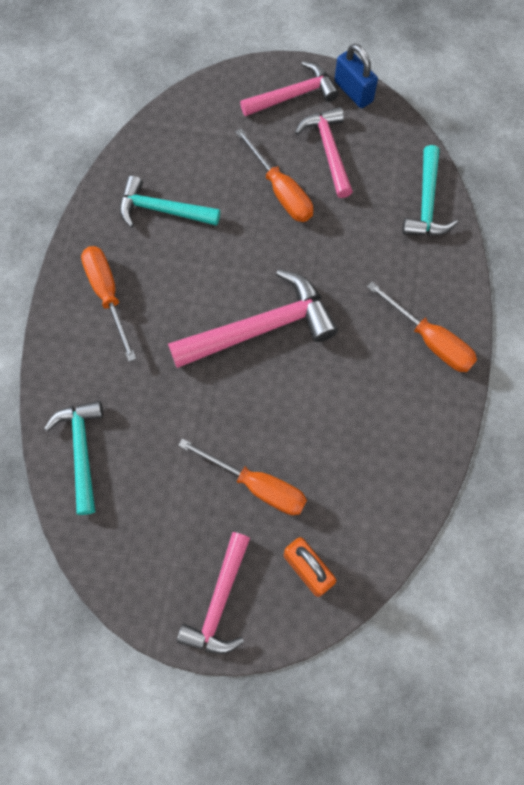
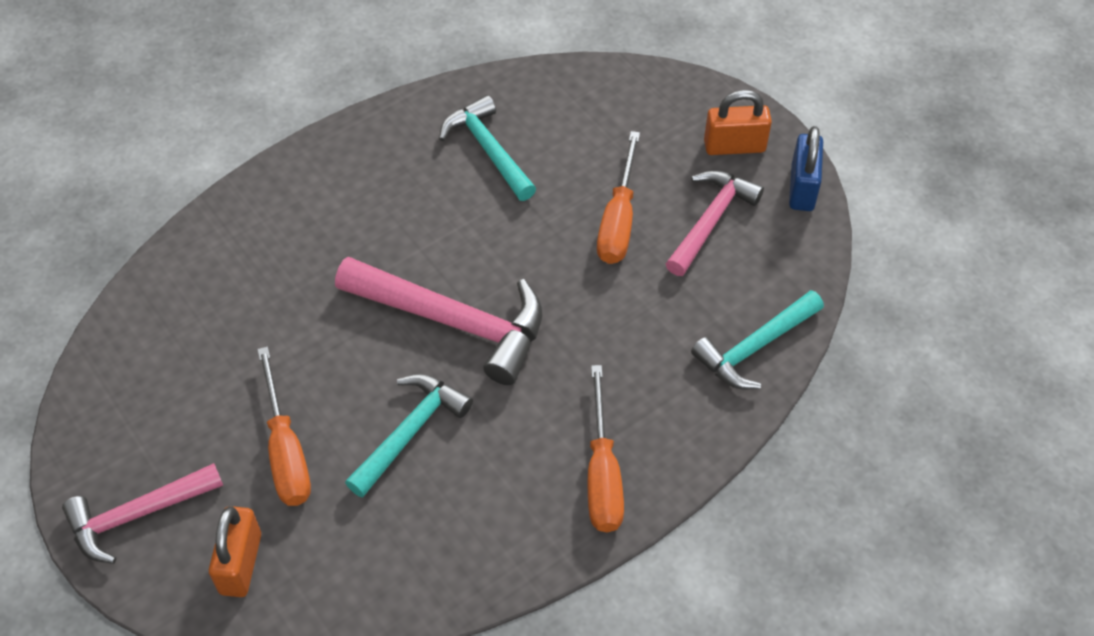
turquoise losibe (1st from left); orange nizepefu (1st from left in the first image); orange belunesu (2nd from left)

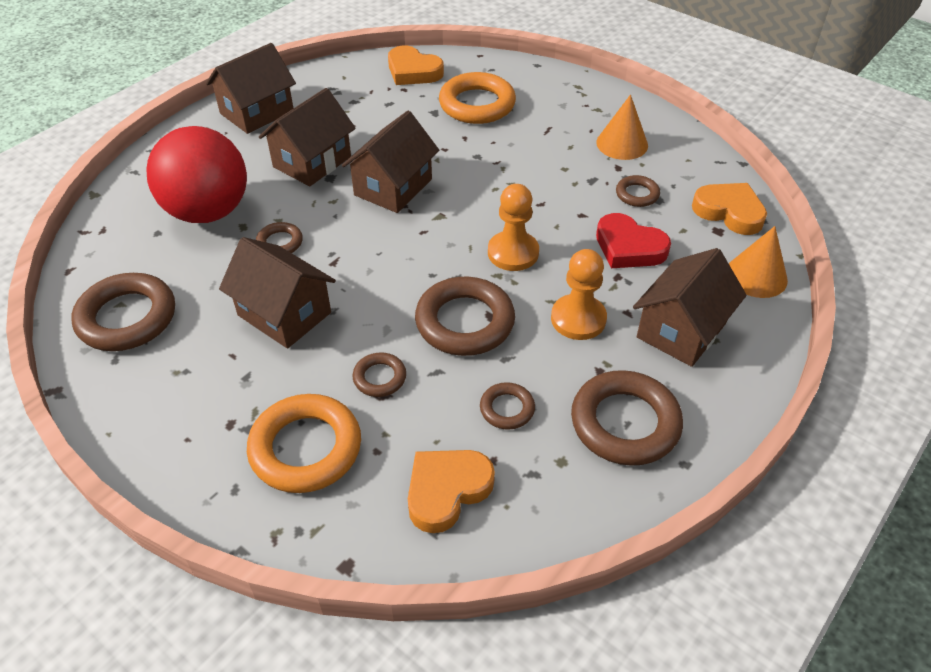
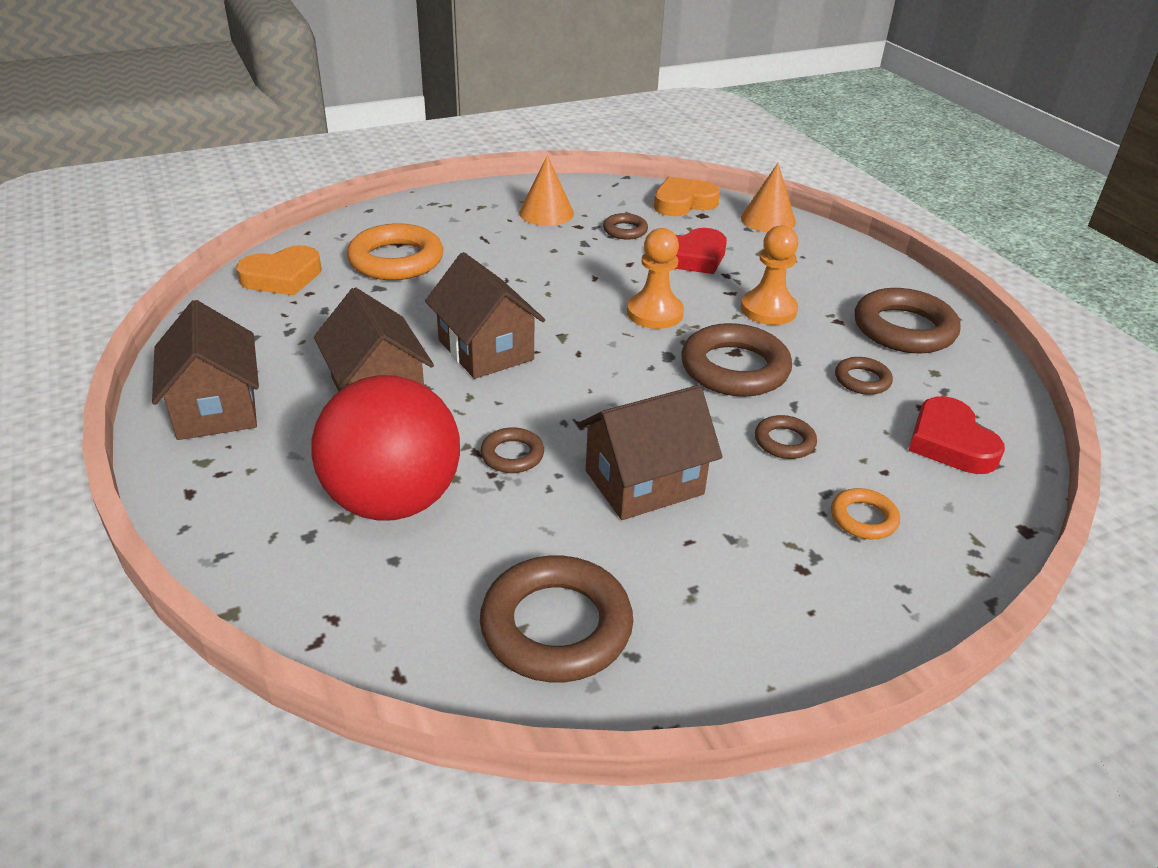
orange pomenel (2nd from left); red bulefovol (2nd from left); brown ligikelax (5th from left in the first image)

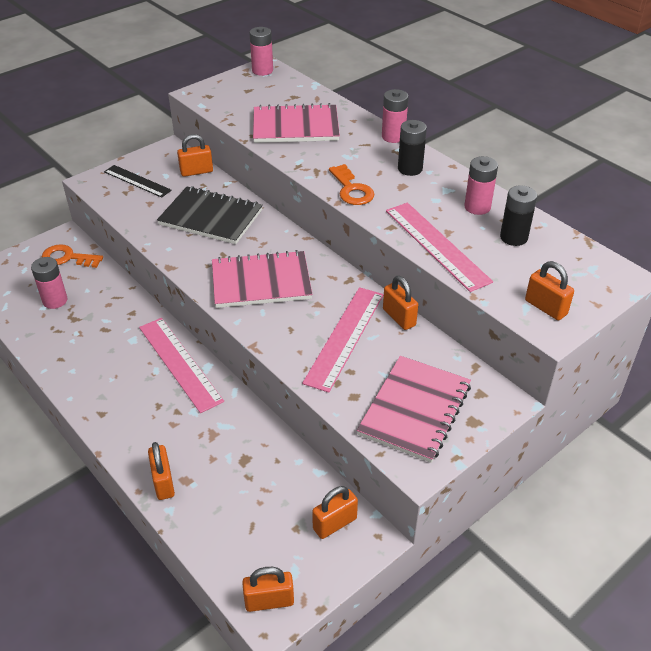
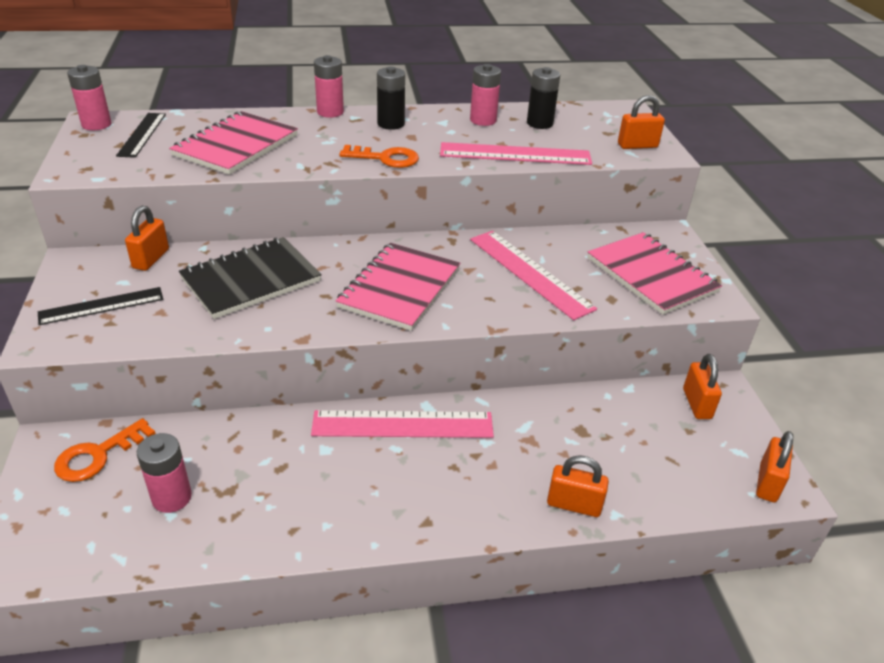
orange belunesu (5th from left in the first image); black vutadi (2nd from left)

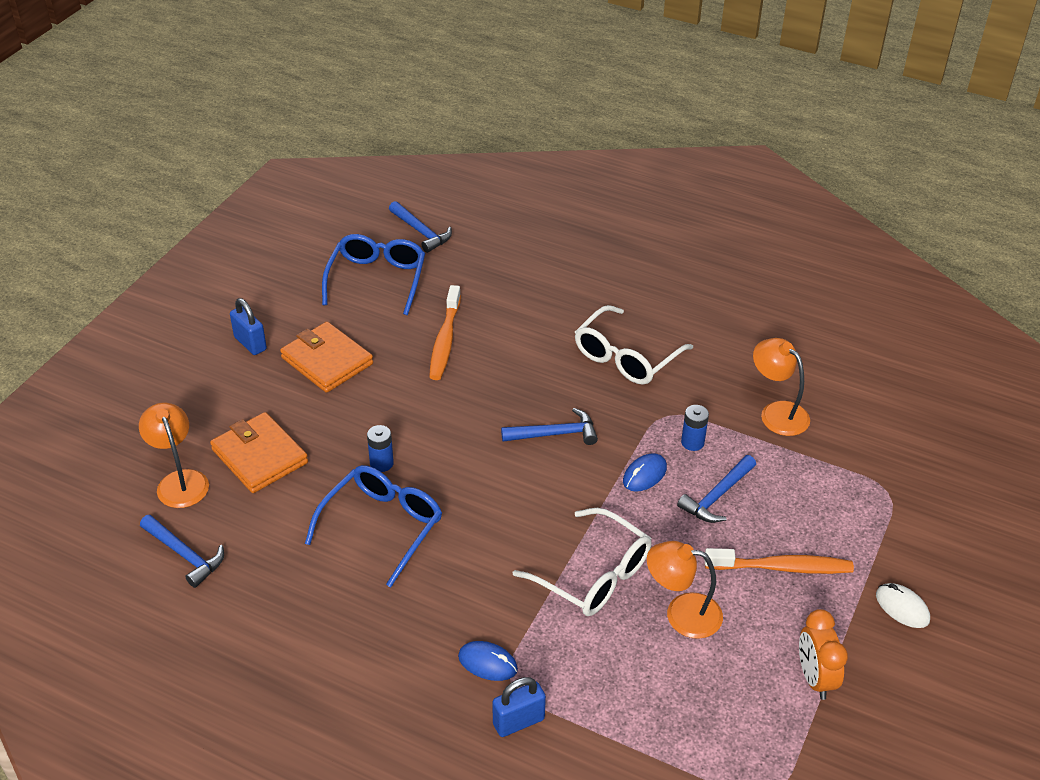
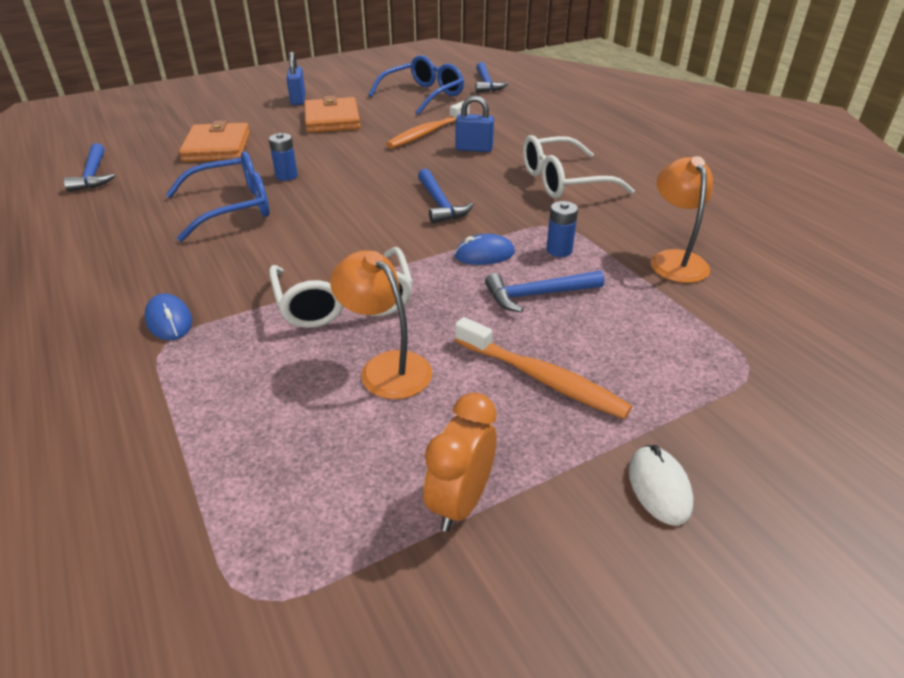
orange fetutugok (1st from left in the first image); blue belunesu (2nd from left); blue losibe (2nd from left)

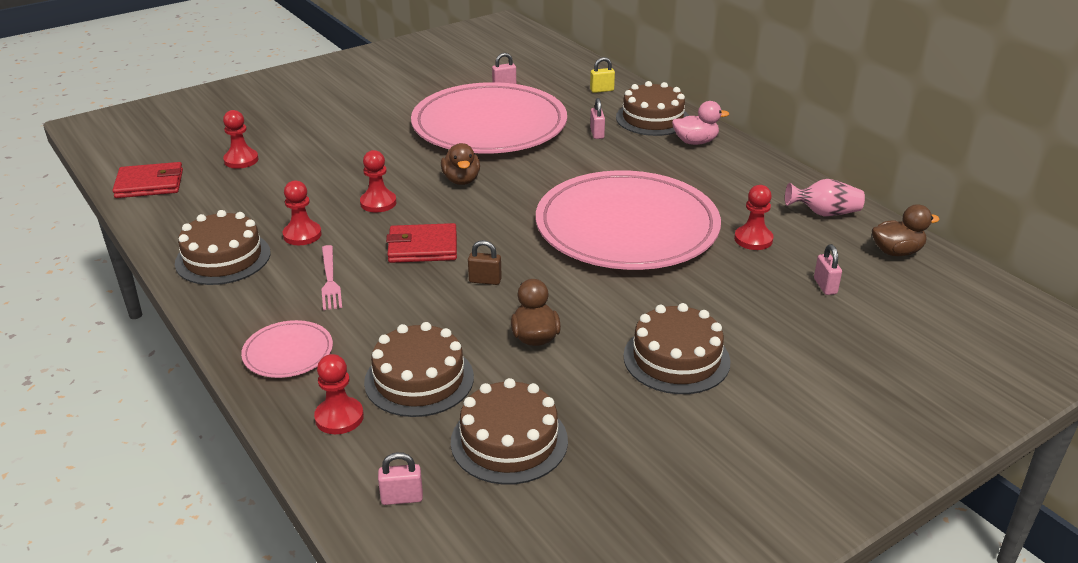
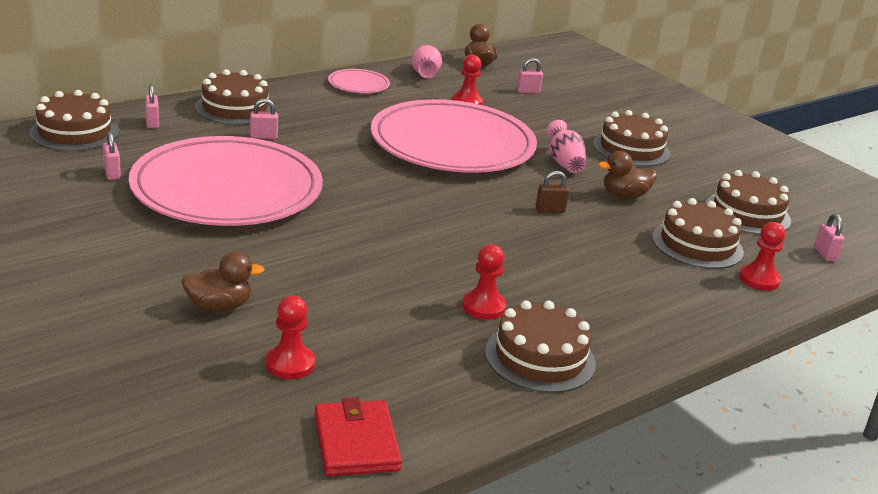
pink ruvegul (2nd from left); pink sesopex; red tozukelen (4th from left in the first image); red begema (2nd from left in the first image); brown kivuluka (1st from left); brown belunesu; pink belunesu (2nd from left); pink kivuluka; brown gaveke (1st from left); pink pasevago (2nd from left)

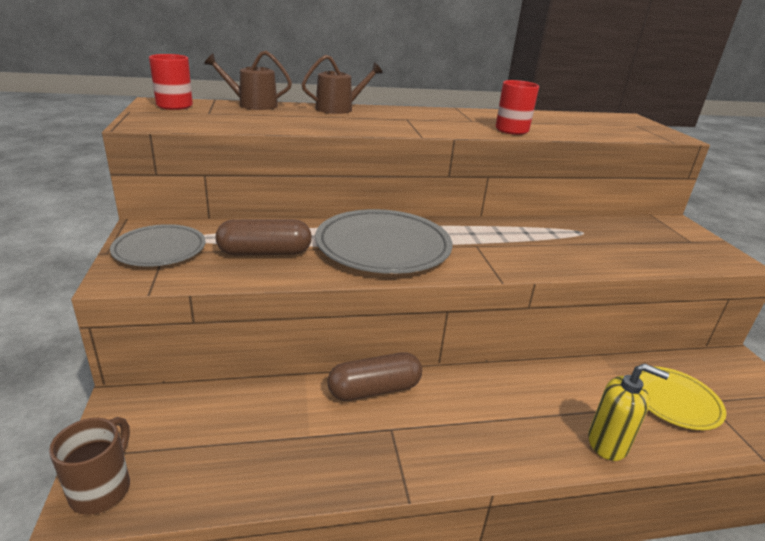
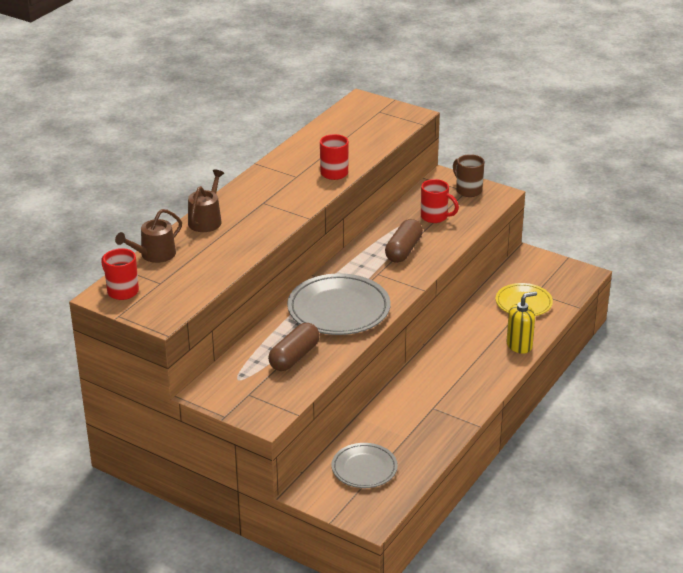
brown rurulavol; grey ruvegul (2nd from left); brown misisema (2nd from left); red rurulavol (3rd from left)

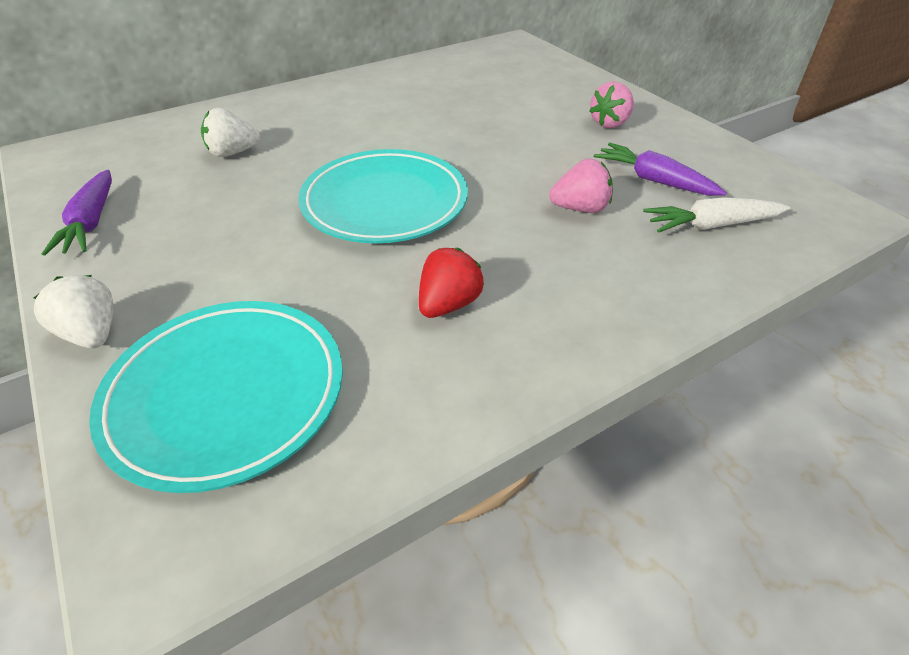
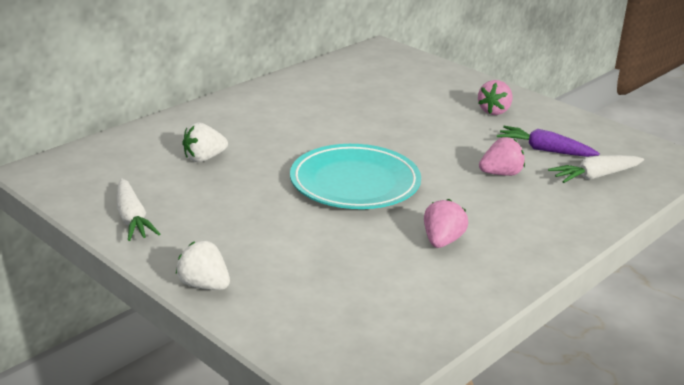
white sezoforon (1st from left); turquoise ruvegul (1st from left in the first image); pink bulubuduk (1st from left)

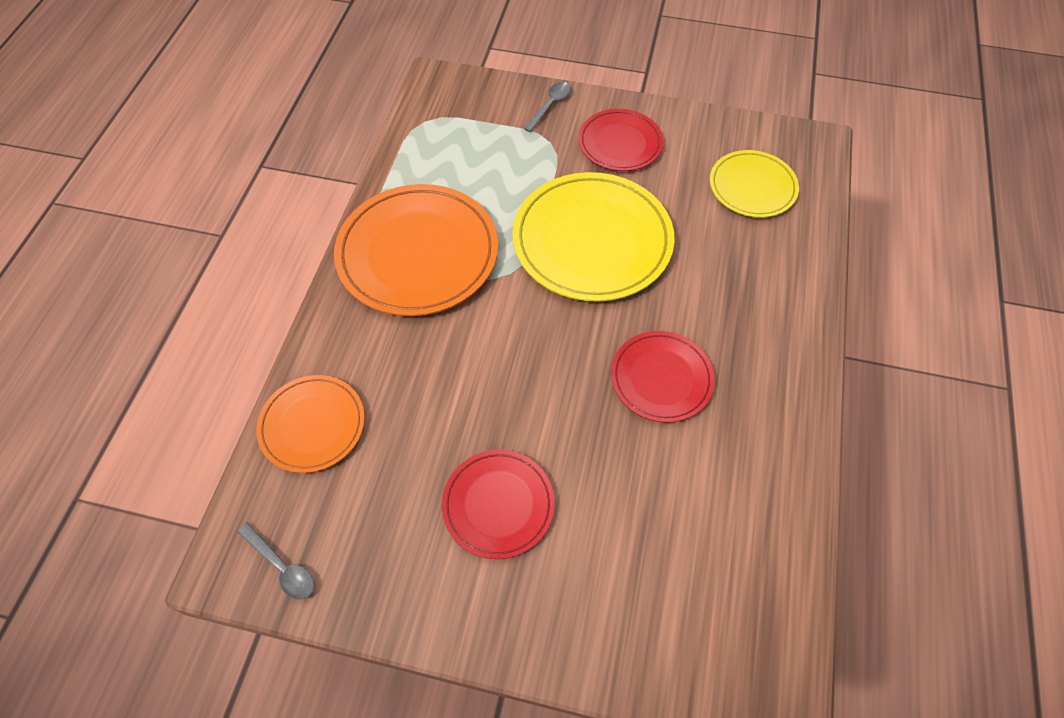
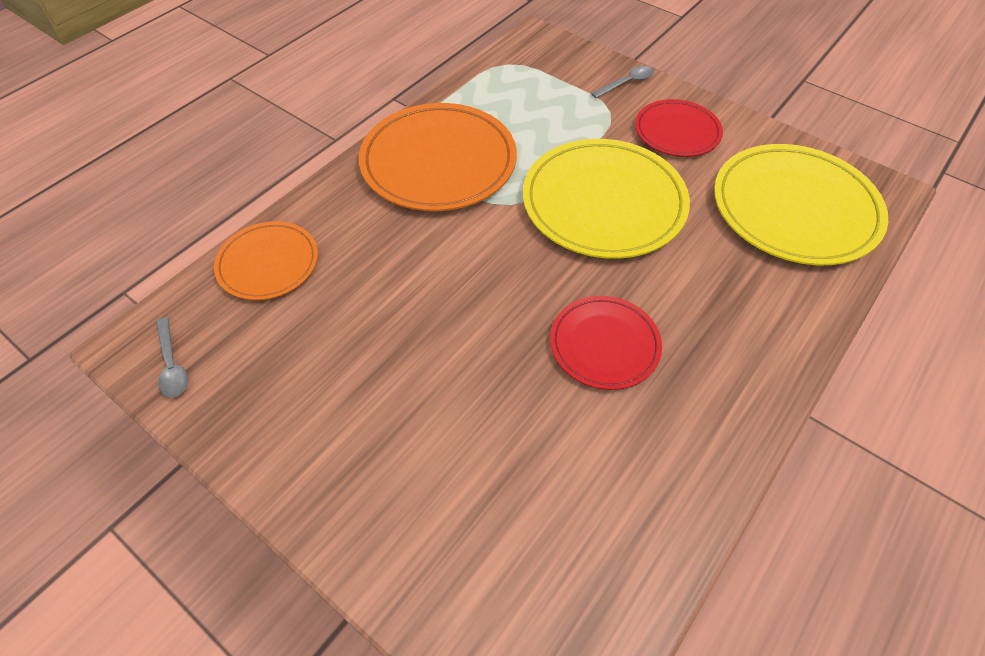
red ruvegul (1st from left in the first image); yellow ruvegul (2nd from left)

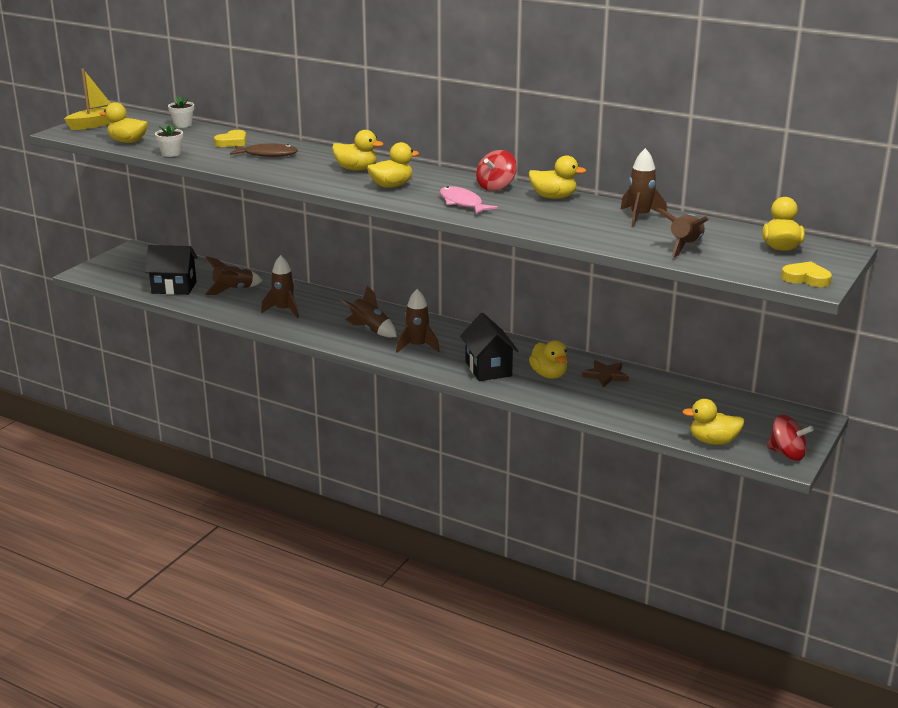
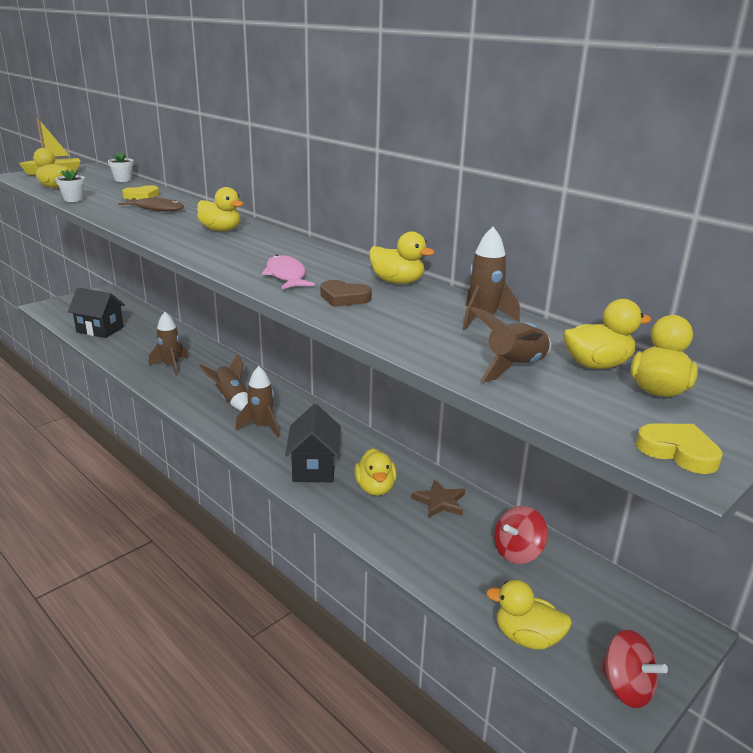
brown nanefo (1st from left in the first image); yellow kivuluka (6th from left); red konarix (1st from left); brown bulefovol

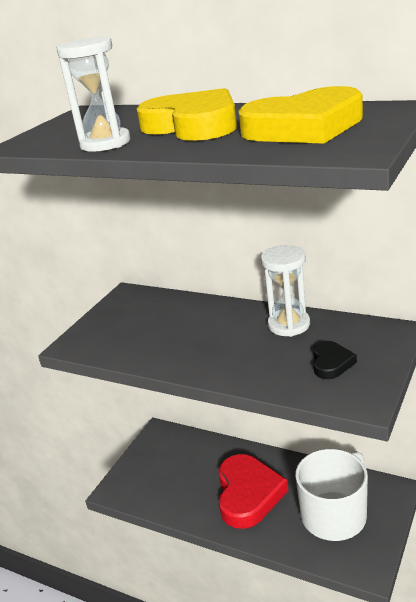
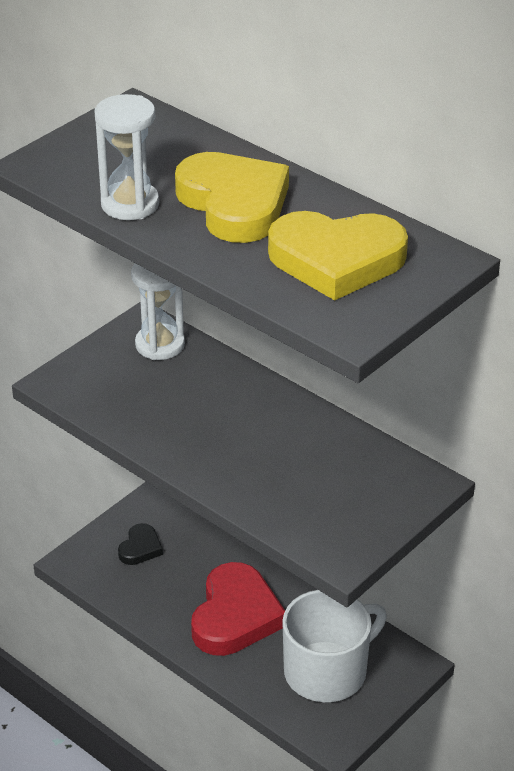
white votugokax (2nd from left); black bulefovol

